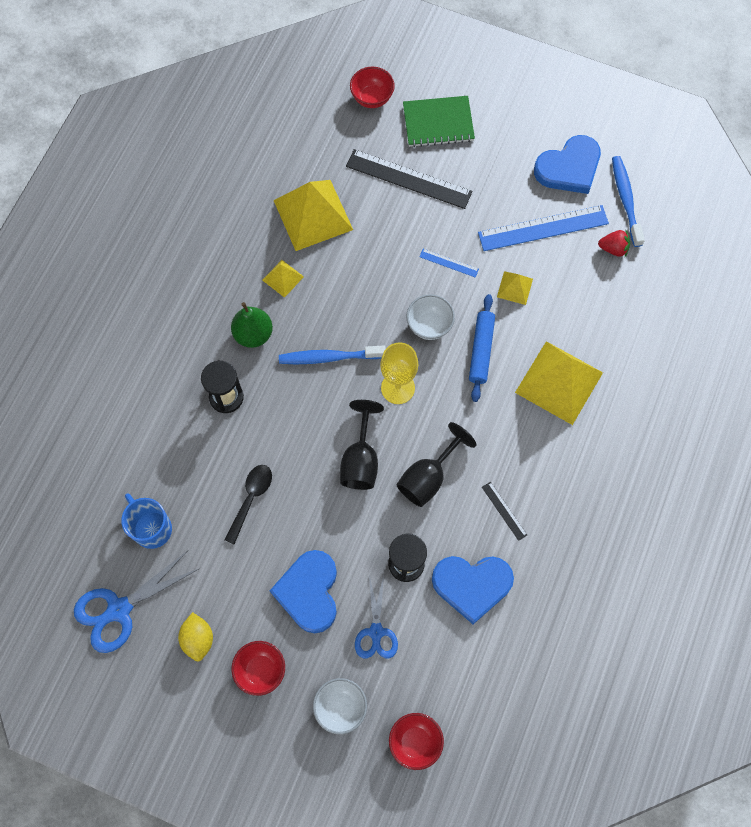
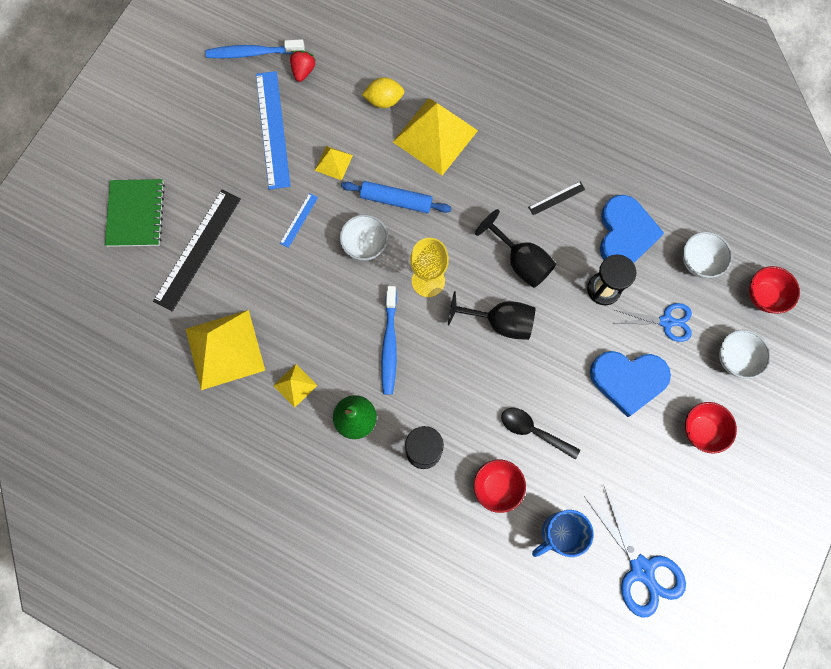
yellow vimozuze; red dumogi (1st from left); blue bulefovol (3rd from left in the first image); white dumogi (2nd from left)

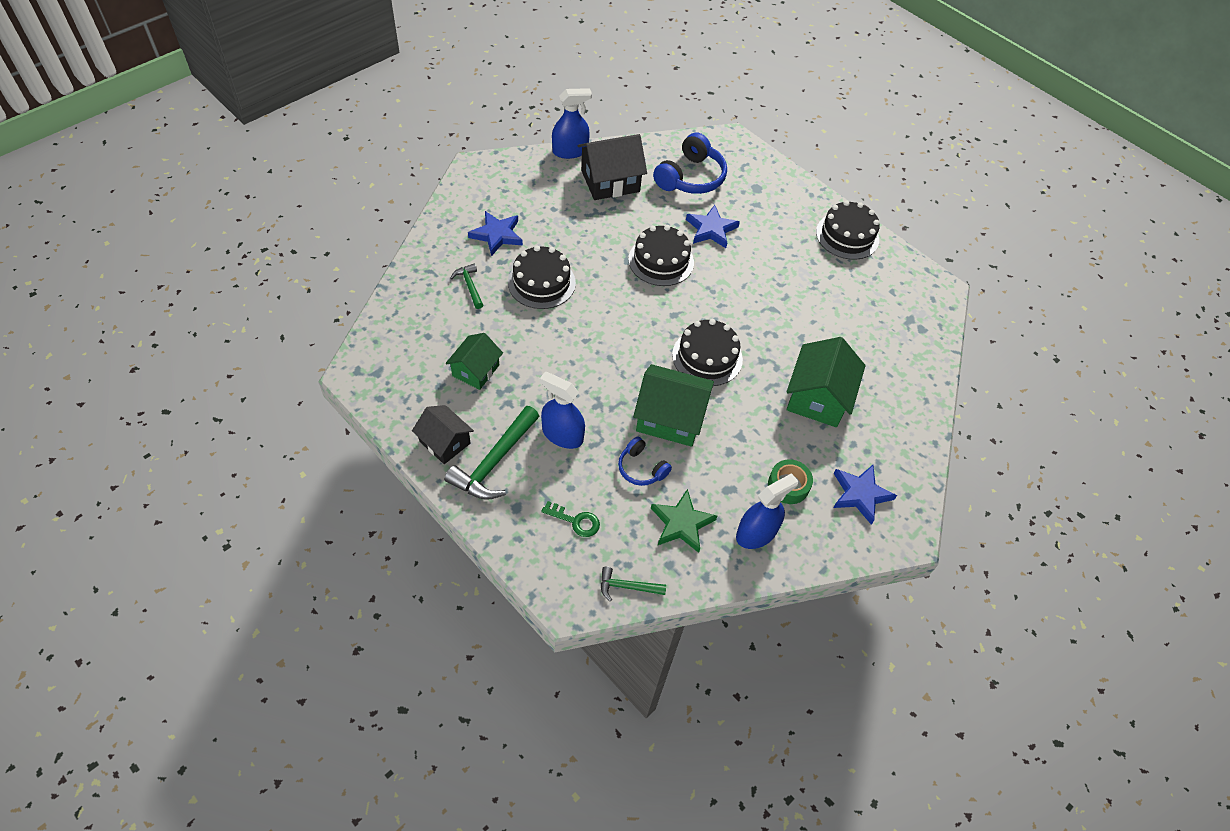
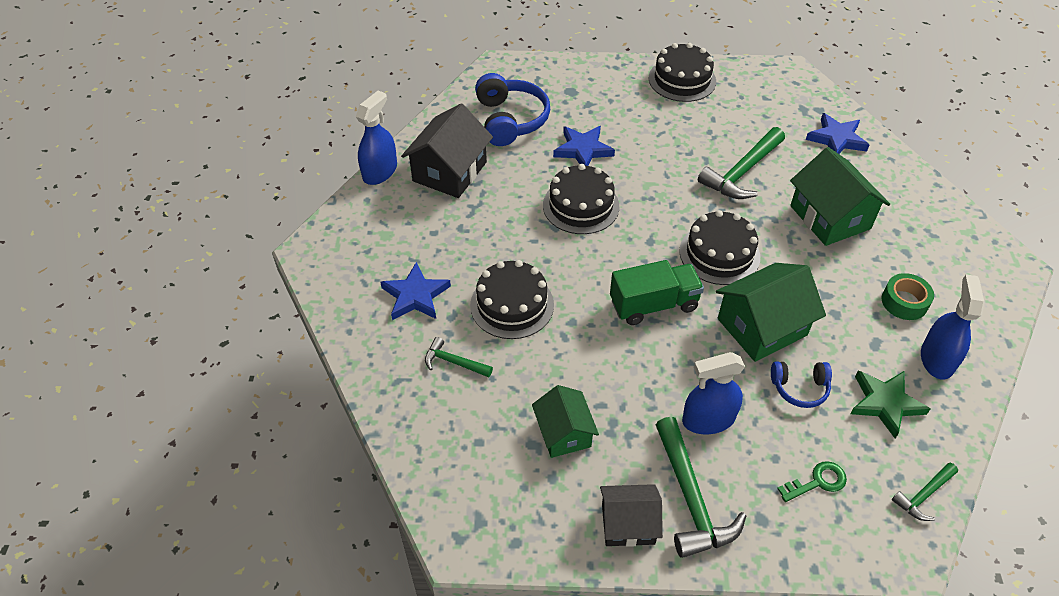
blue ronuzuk (3rd from left); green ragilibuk; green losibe (3rd from left)

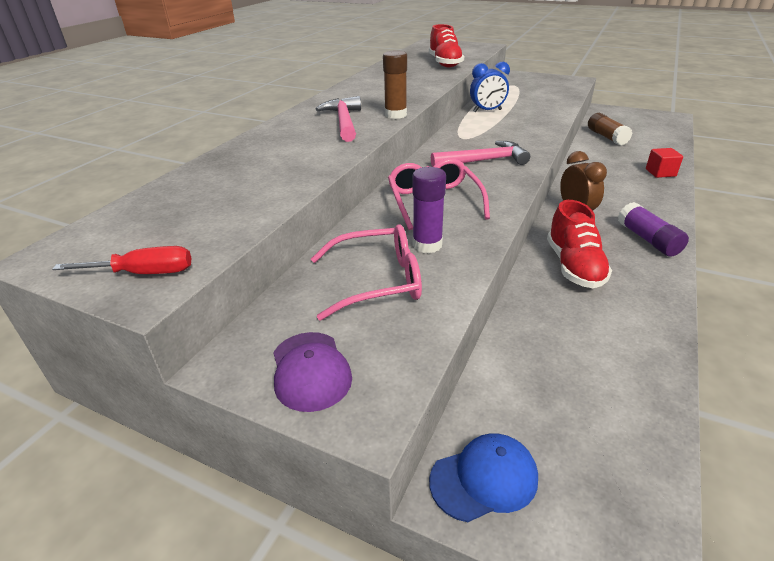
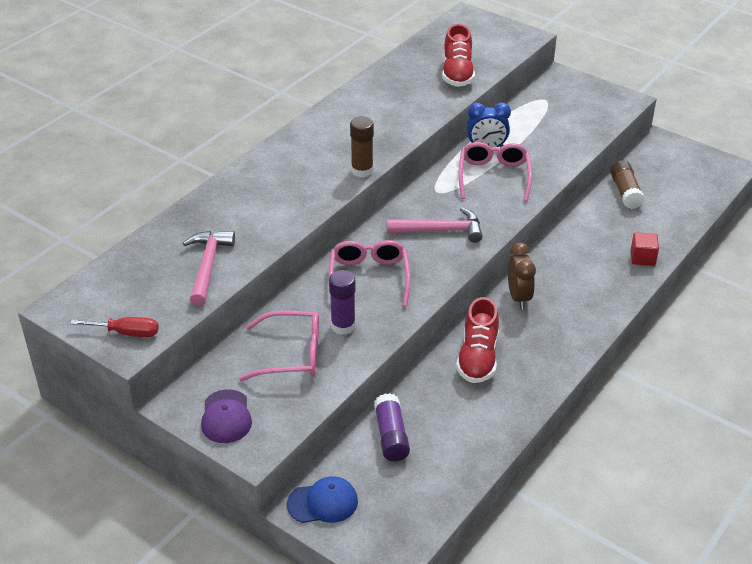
pink losibe (1st from left); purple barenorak (2nd from left); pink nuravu (3rd from left)

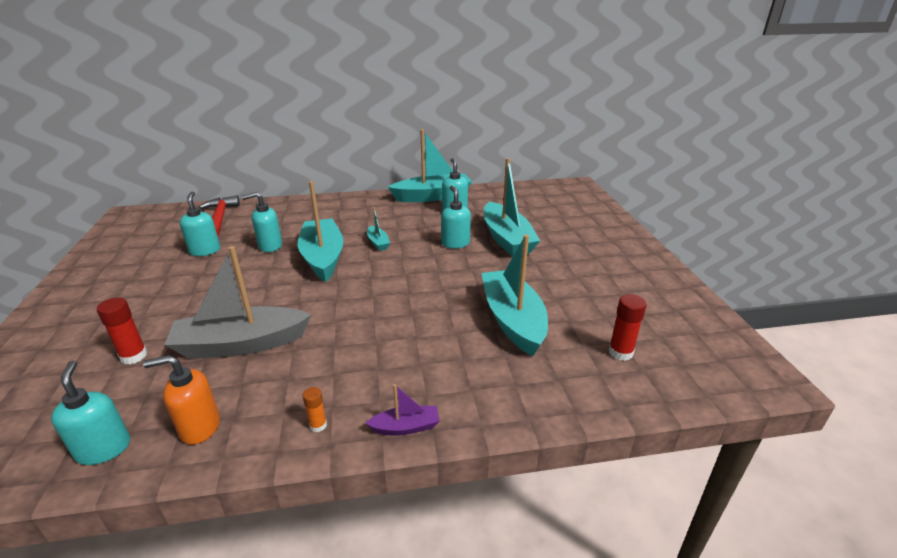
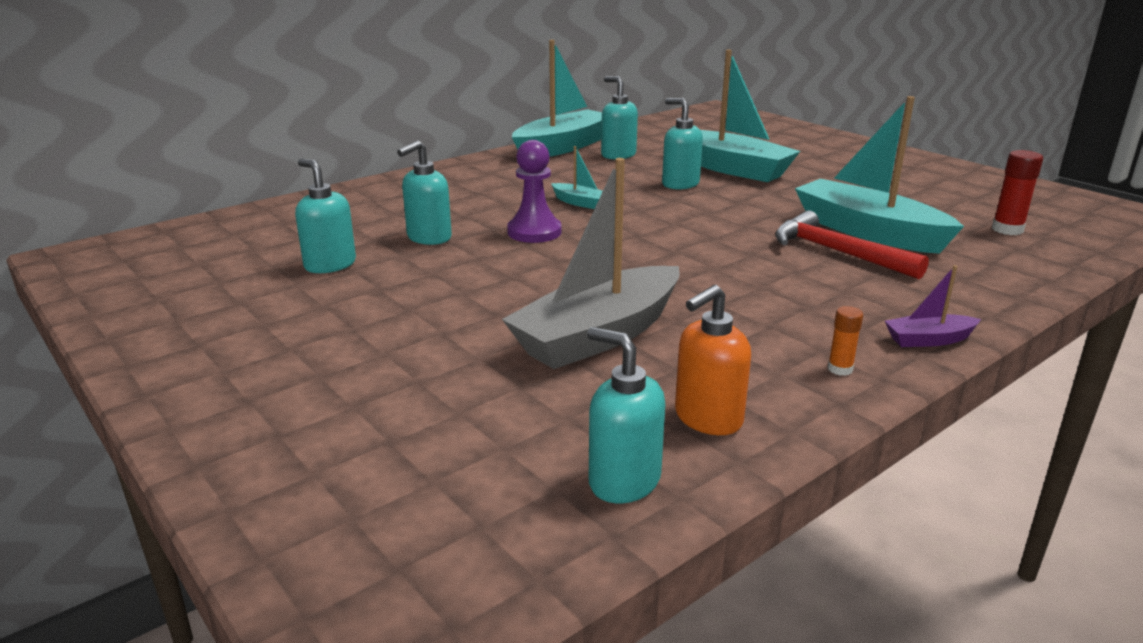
red barenorak (1st from left in the first image); red losibe; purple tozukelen; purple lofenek

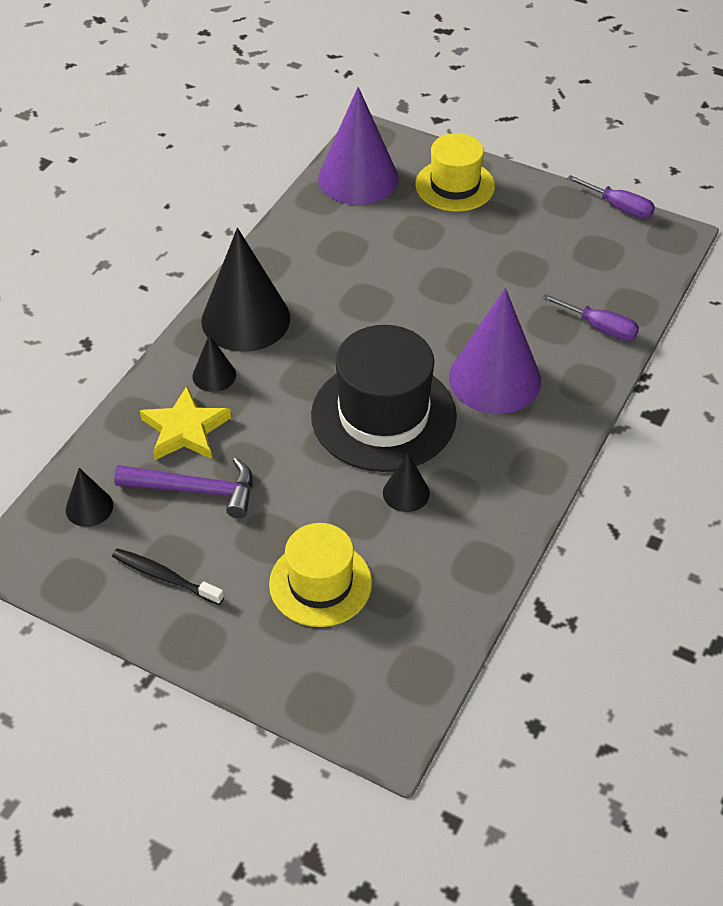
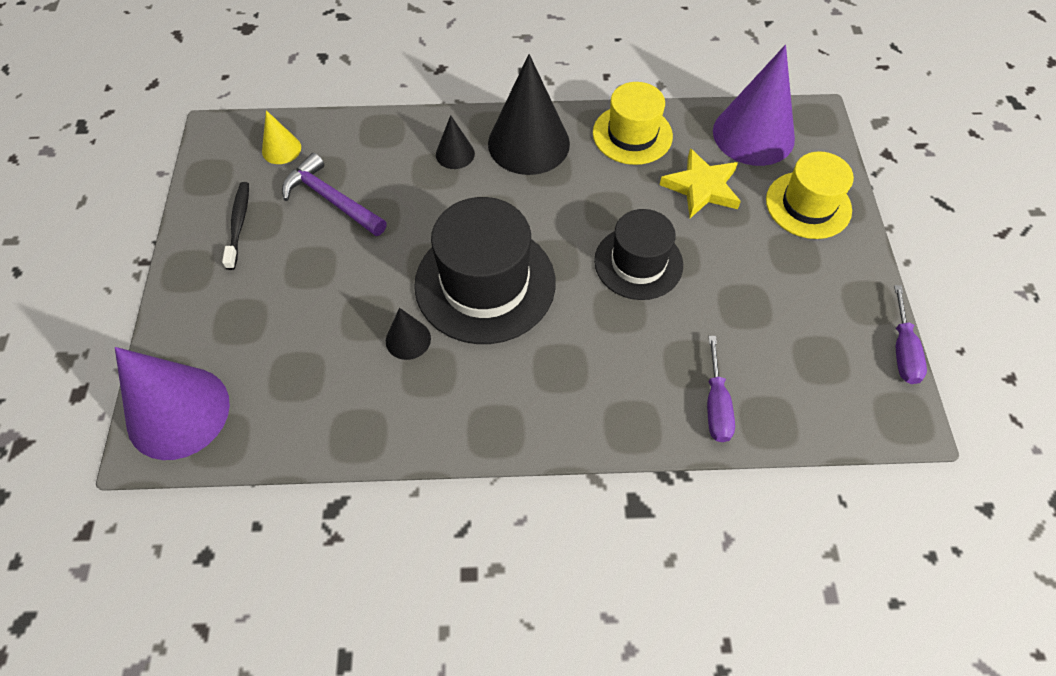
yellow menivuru; purple losibe; yellow ronuzuk; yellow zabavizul (1st from left); purple menivuru (1st from left); black zabavizul (2nd from left)

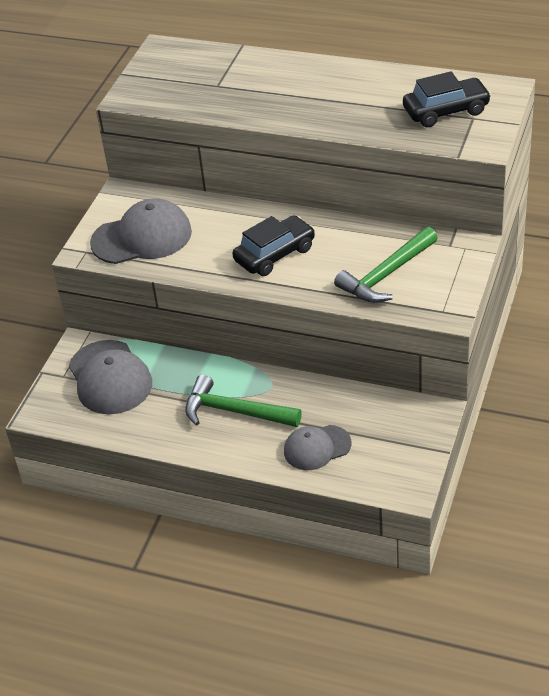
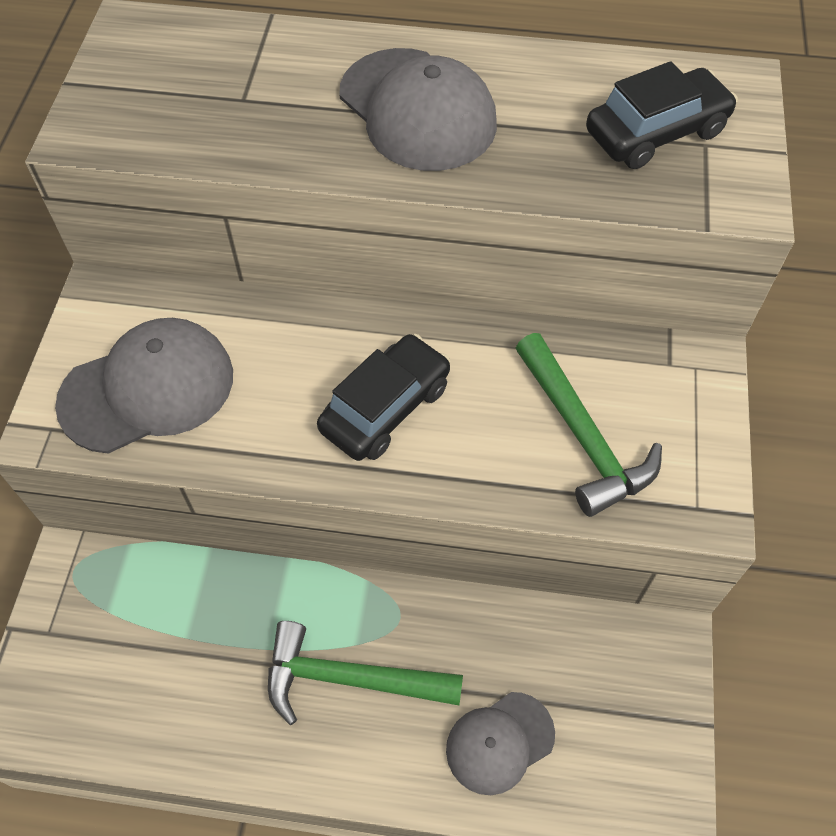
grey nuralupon (2nd from left); green losibe (2nd from left)

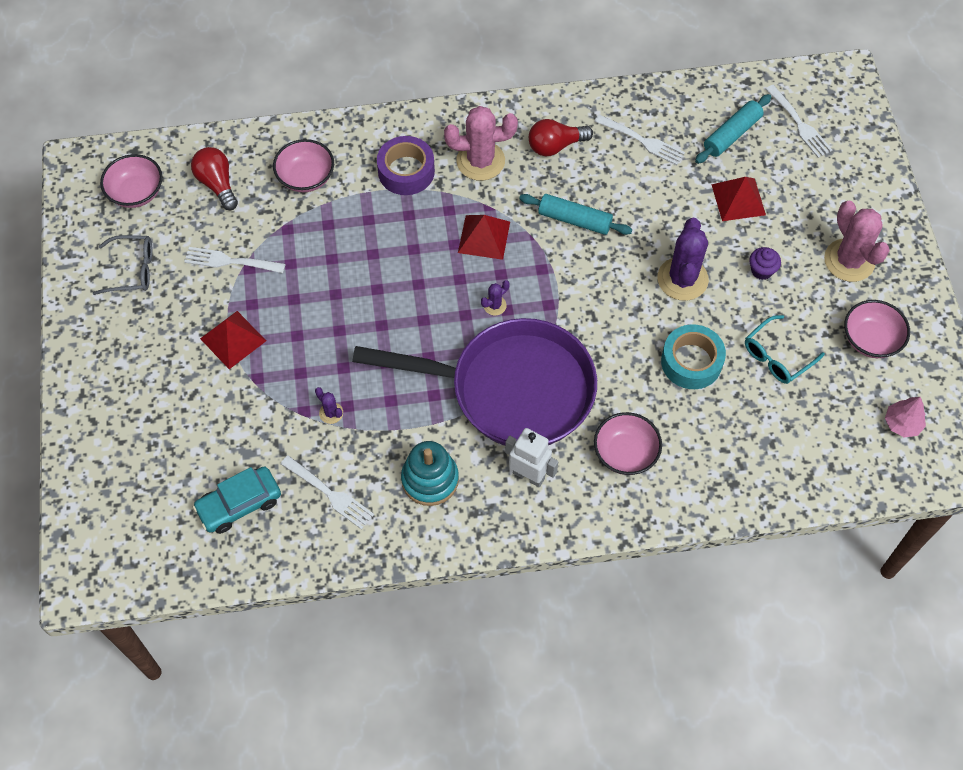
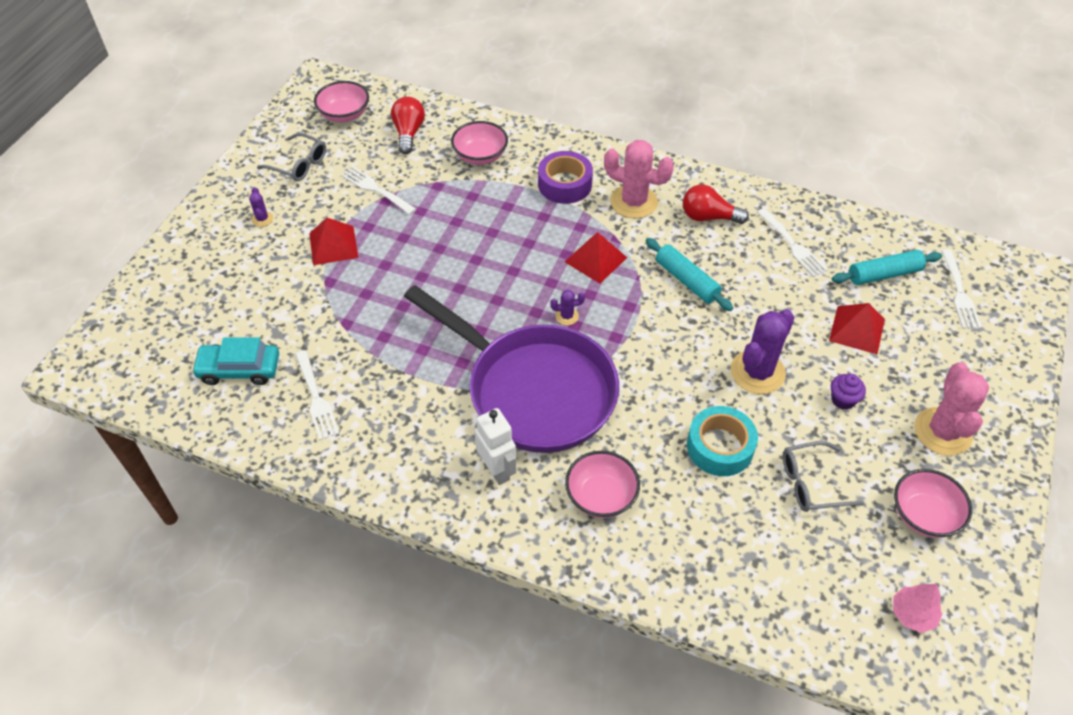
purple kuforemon (1st from left); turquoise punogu; grey nuravu (2nd from left)

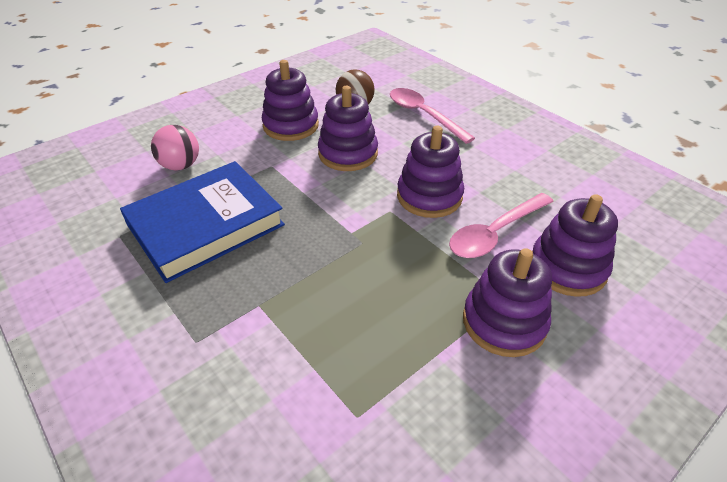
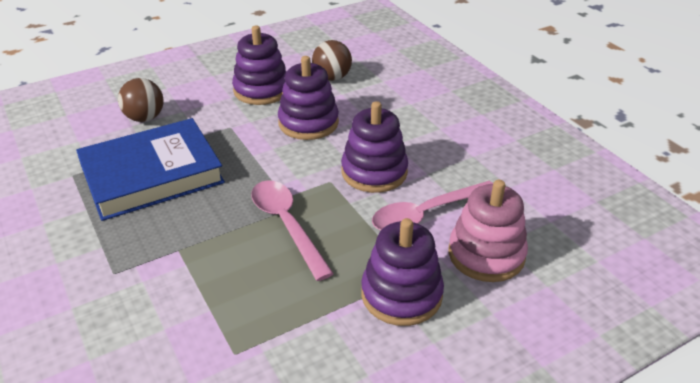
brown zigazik (1st from left); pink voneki (1st from left); pink punogu

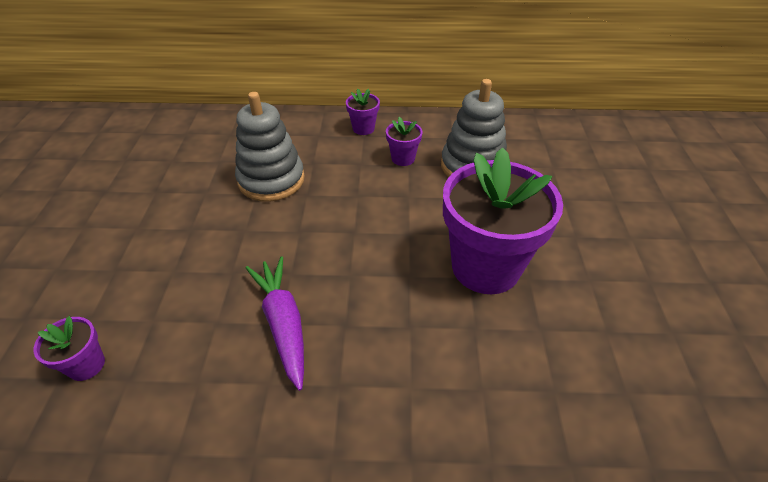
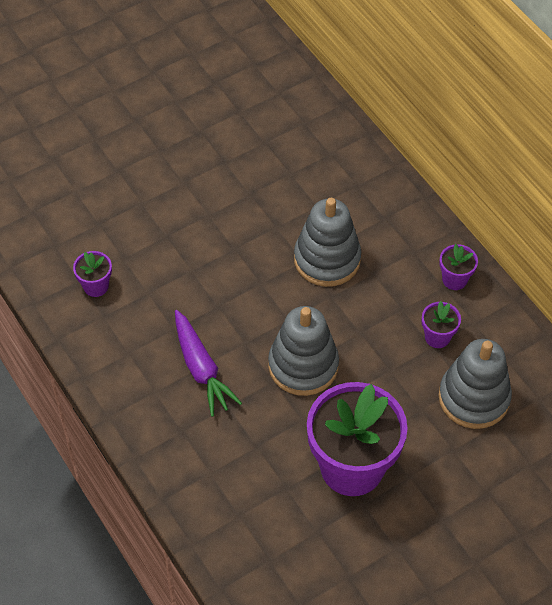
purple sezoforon; grey punogu (1st from left)

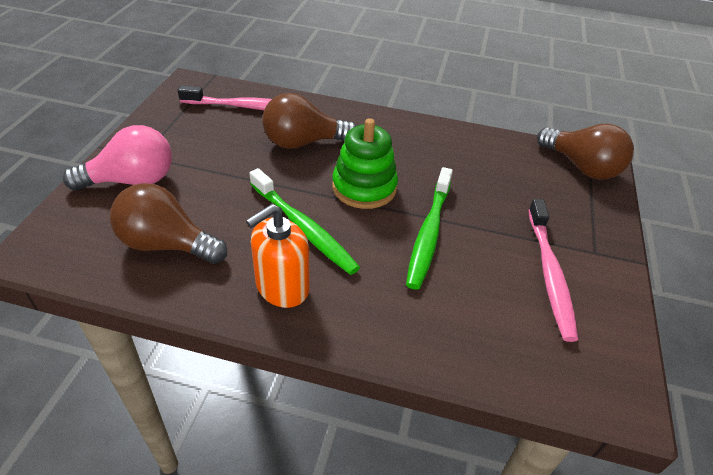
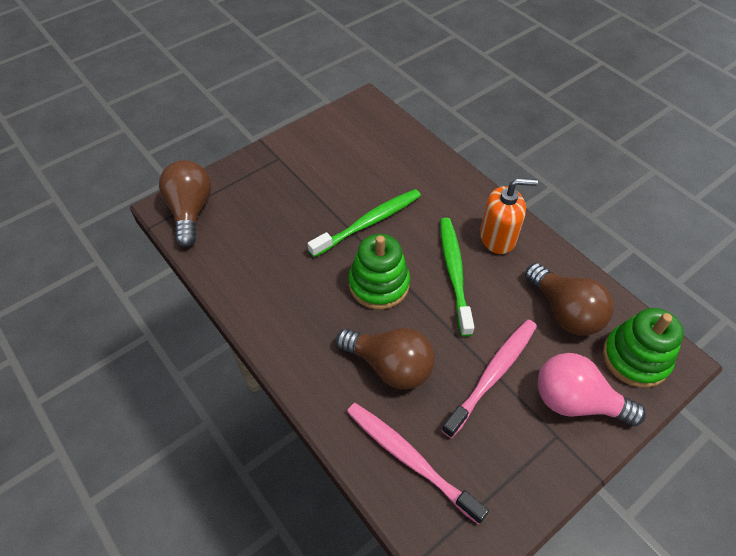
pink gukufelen (2nd from left); green punogu (2nd from left)

